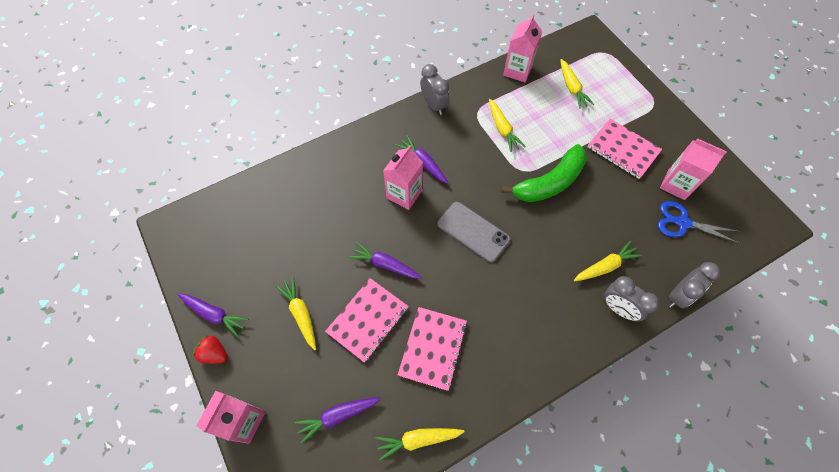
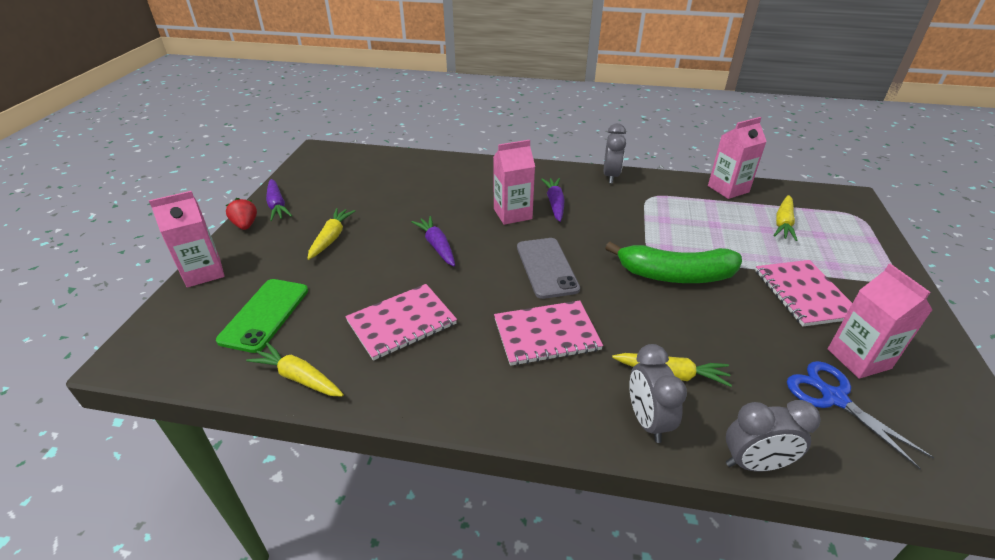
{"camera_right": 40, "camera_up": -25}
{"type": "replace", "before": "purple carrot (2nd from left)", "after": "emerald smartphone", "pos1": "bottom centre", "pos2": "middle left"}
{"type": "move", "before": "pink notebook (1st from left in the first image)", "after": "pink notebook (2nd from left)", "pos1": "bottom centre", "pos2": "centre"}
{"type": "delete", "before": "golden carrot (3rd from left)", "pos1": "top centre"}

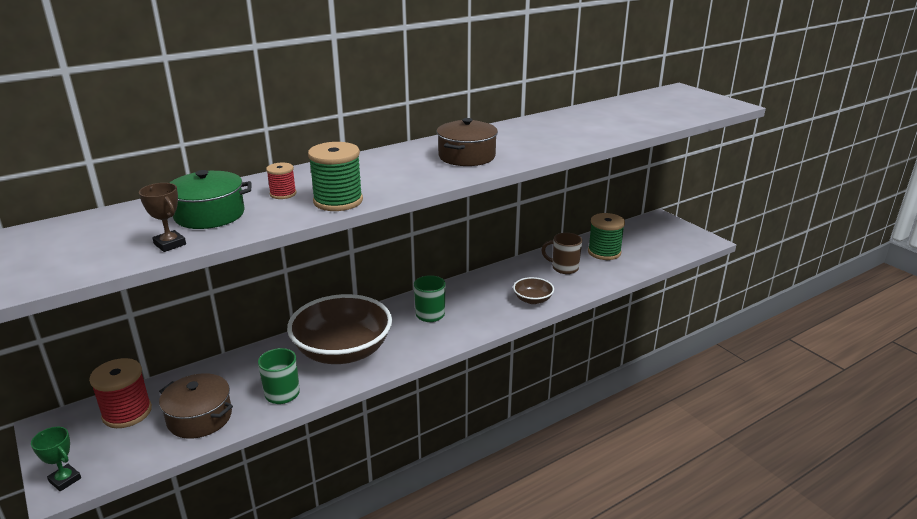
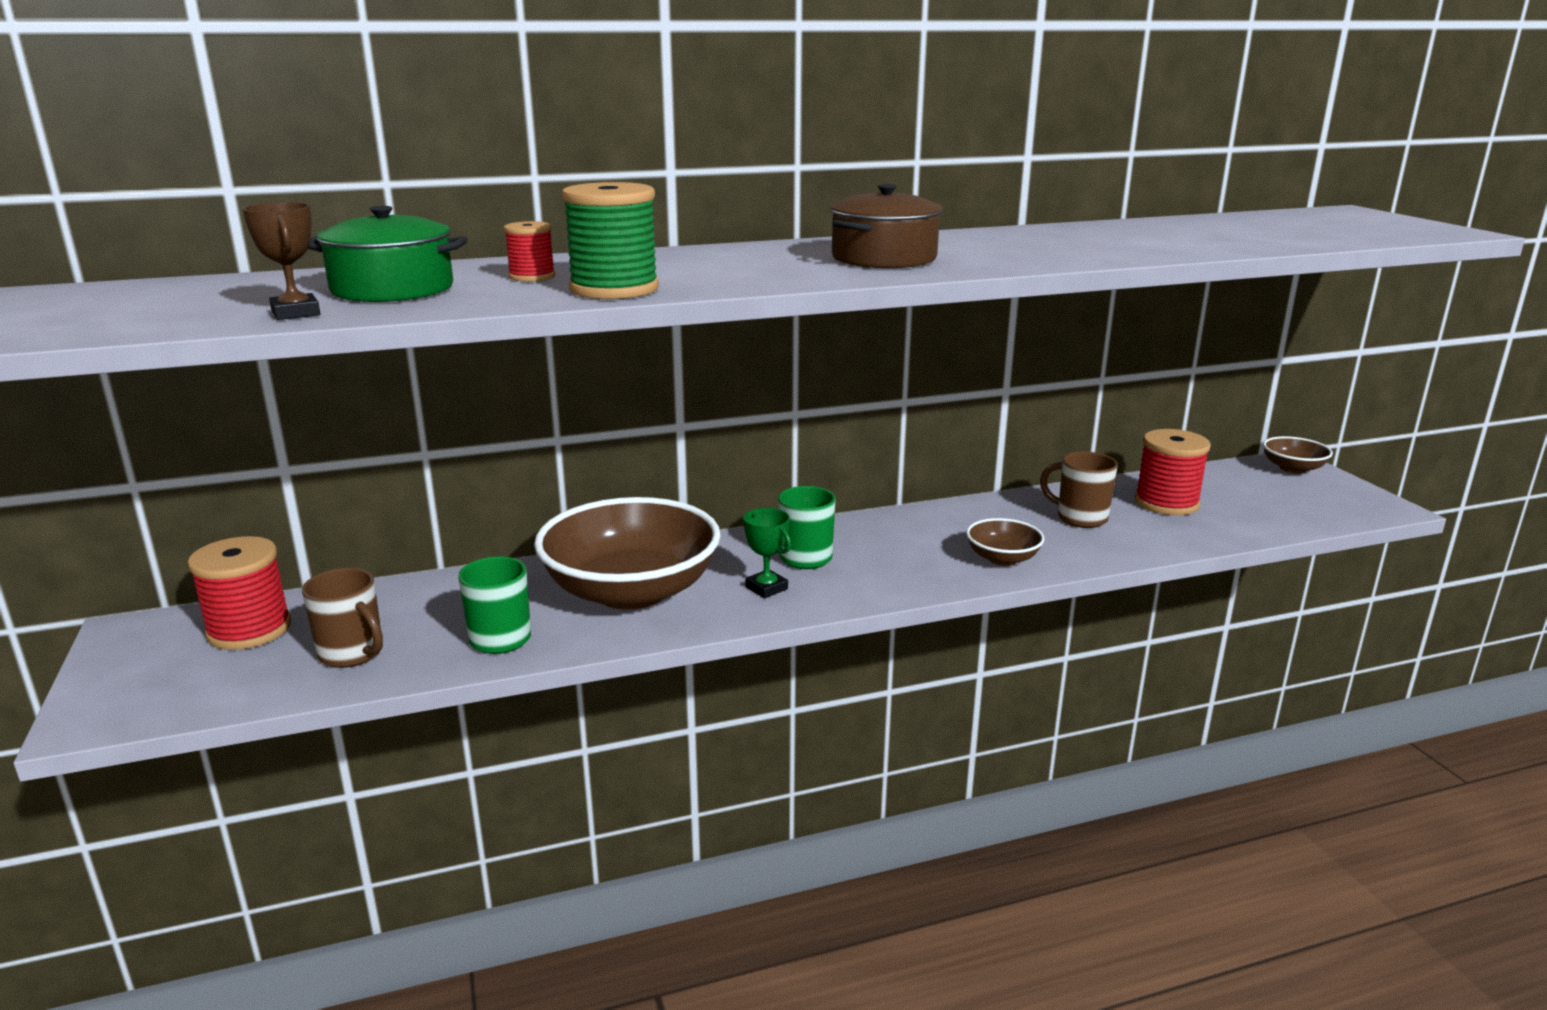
{"camera_right": 15, "camera_up": -5}
{"type": "replace", "before": "dark brown cooking pot (1st from left)", "after": "dark brown coffee mug (1st from left)", "pos1": "bottom left", "pos2": "middle left"}
{"type": "move", "before": "emerald prize cup", "pos1": "bottom left", "pos2": "centre"}
{"type": "recolor", "before": "emerald bobbin (2nd from left)", "after": "red bobbin (3rd from left)", "pos1": "centre", "pos2": "middle right"}
{"type": "insert", "after": "dark brown bowl (3rd from left)", "pos2": "middle right"}

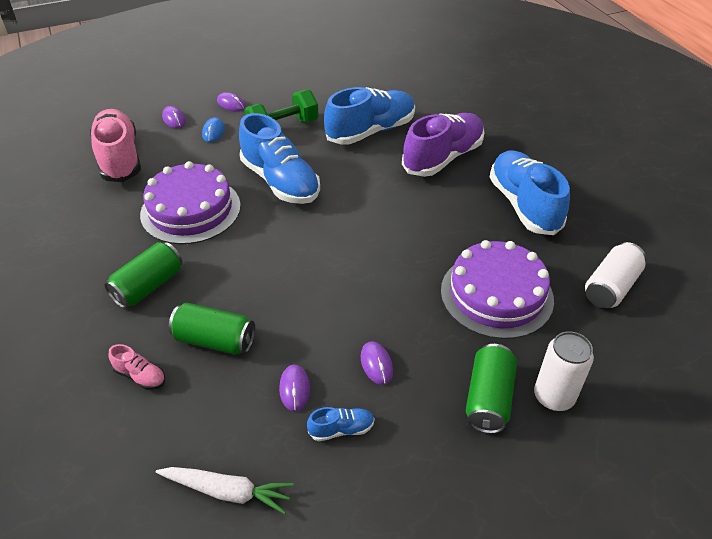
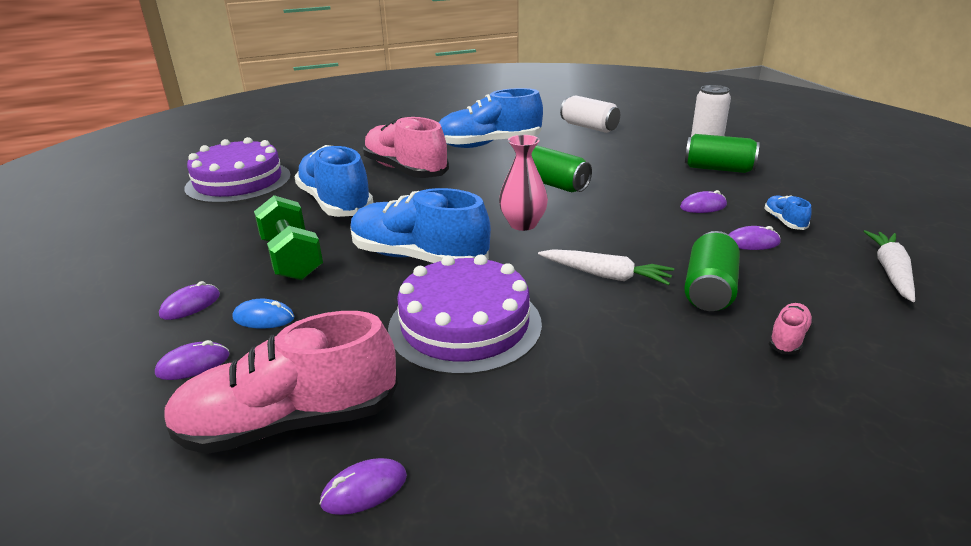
{"camera_right": -85, "camera_up": -15}
{"type": "move", "before": "purple cake (2nd from left in the first image)", "after": "purple cake (1st from left)", "pos1": "middle right", "pos2": "top left"}
{"type": "insert", "after": "purple mouse (3rd from left)", "pos2": "bottom centre"}
{"type": "rotate", "before": "cobalt shoe (1st from left in the first image)", "pos1": "top centre", "pos2": "centre", "turn": -120}
{"type": "recolor", "before": "purple shoe", "after": "pink shoe (2nd from left)", "pos1": "top centre", "pos2": "top centre"}
{"type": "insert", "after": "pink tall vase", "pos2": "centre"}
{"type": "move", "before": "emerald soda can (1st from left)", "pos1": "middle left", "pos2": "top centre"}
{"type": "insert", "after": "pure white carrot (1st from left)", "pos2": "centre"}

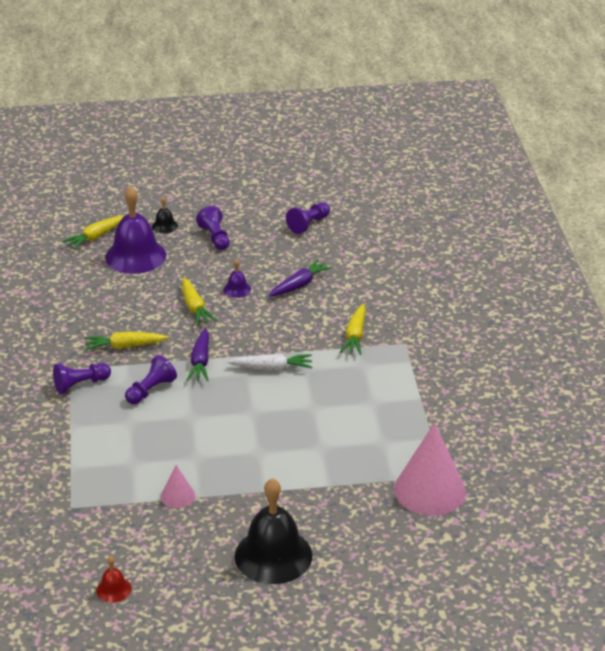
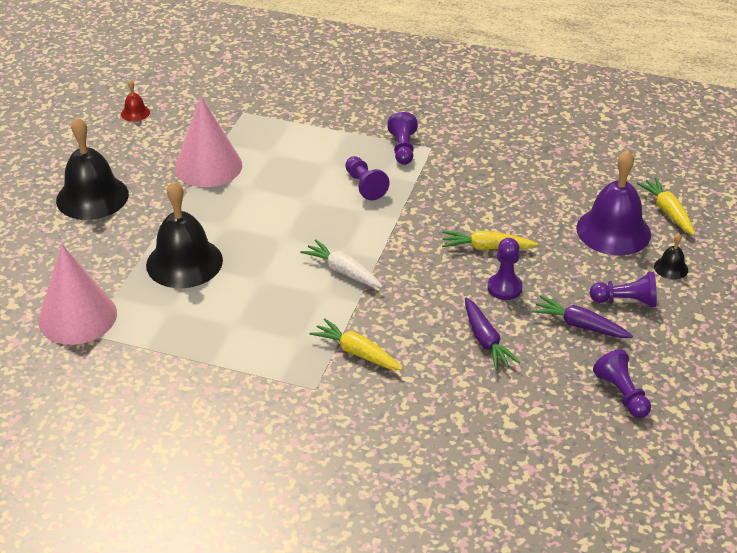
{"camera_right": 115, "camera_up": 5}
{"type": "insert", "after": "black school bell (2nd from left)", "pos2": "middle left"}
{"type": "resize", "before": "pink cone (1st from left in the first image)", "pos1": "bottom left", "pos2": "top left", "scale": 2.09}
{"type": "rotate", "before": "pure white carrot", "pos1": "centre", "pos2": "centre", "turn": 105}
{"type": "replace", "before": "purple school bell (2nd from left)", "after": "purple pawn (3rd from left)", "pos1": "centre", "pos2": "middle right"}
{"type": "move", "before": "purple carrot (1st from left in the first image)", "after": "purple carrot (2nd from left)", "pos1": "middle left", "pos2": "middle right"}
{"type": "delete", "before": "golden carrot (2nd from left)", "pos1": "middle left"}

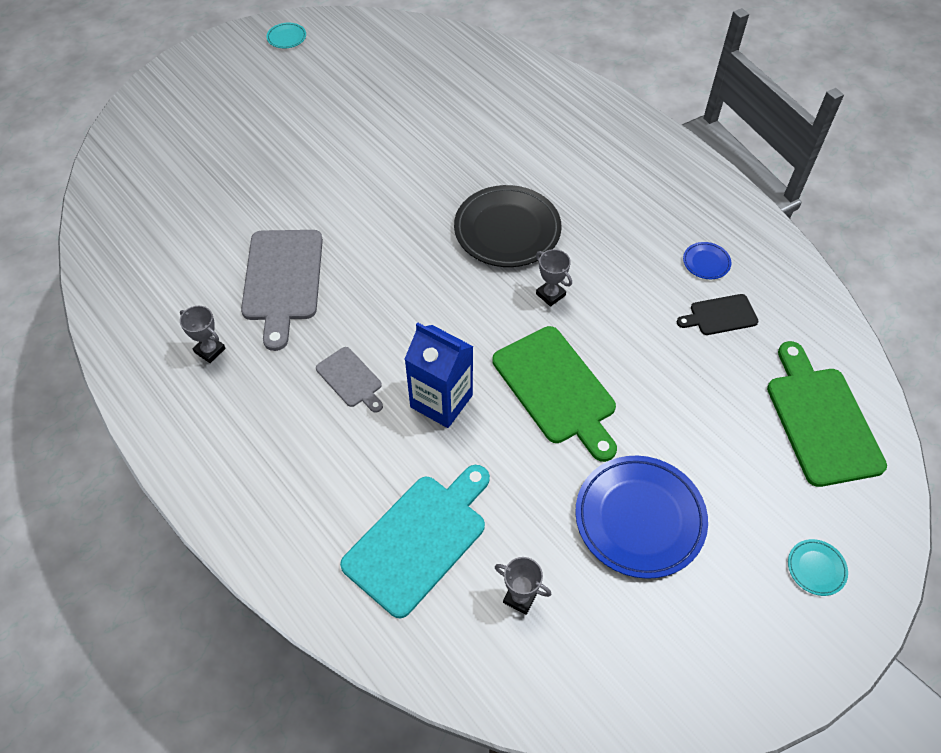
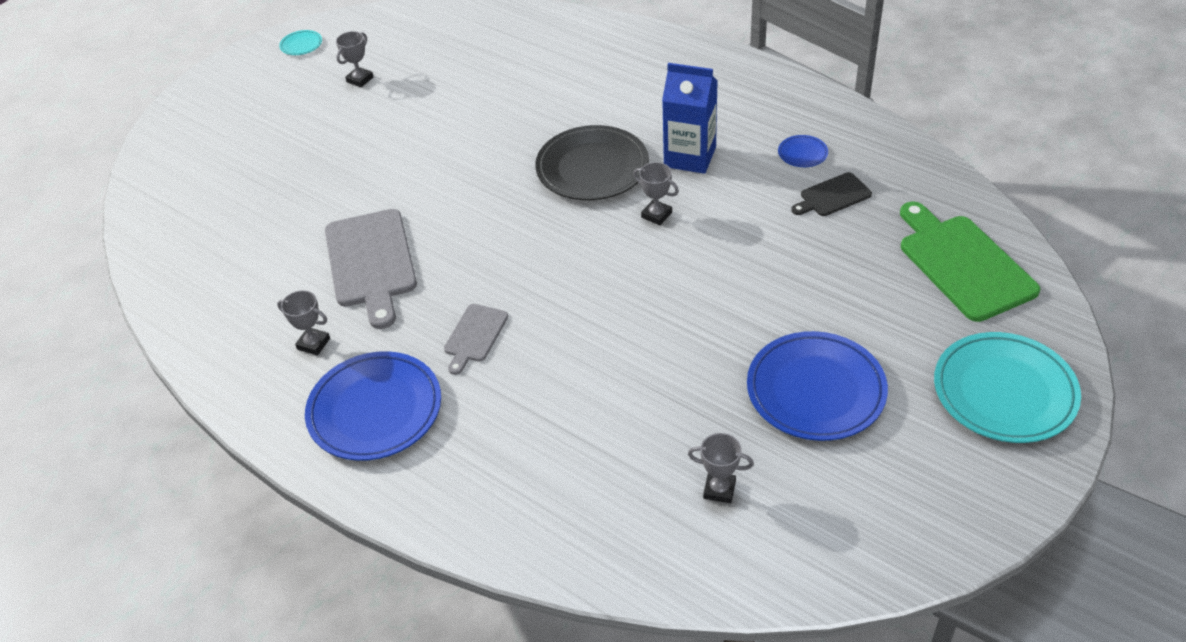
{"camera_right": -10, "camera_up": -10}
{"type": "insert", "after": "cobalt flat dish (1st from left)", "pos2": "middle left"}
{"type": "insert", "after": "grey prize cup (2nd from left)", "pos2": "top left"}
{"type": "rotate", "before": "grey cutting board (2nd from left)", "pos1": "centre", "pos2": "centre", "turn": 75}
{"type": "move", "before": "cobalt carton", "pos1": "centre", "pos2": "top centre"}
{"type": "resize", "before": "turquoise flat dish (2nd from left)", "pos1": "bottom right", "pos2": "middle right", "scale": 2.29}
{"type": "delete", "before": "turquoise cutting board", "pos1": "bottom centre"}
{"type": "delete", "before": "emerald cutting board (1st from left)", "pos1": "centre"}

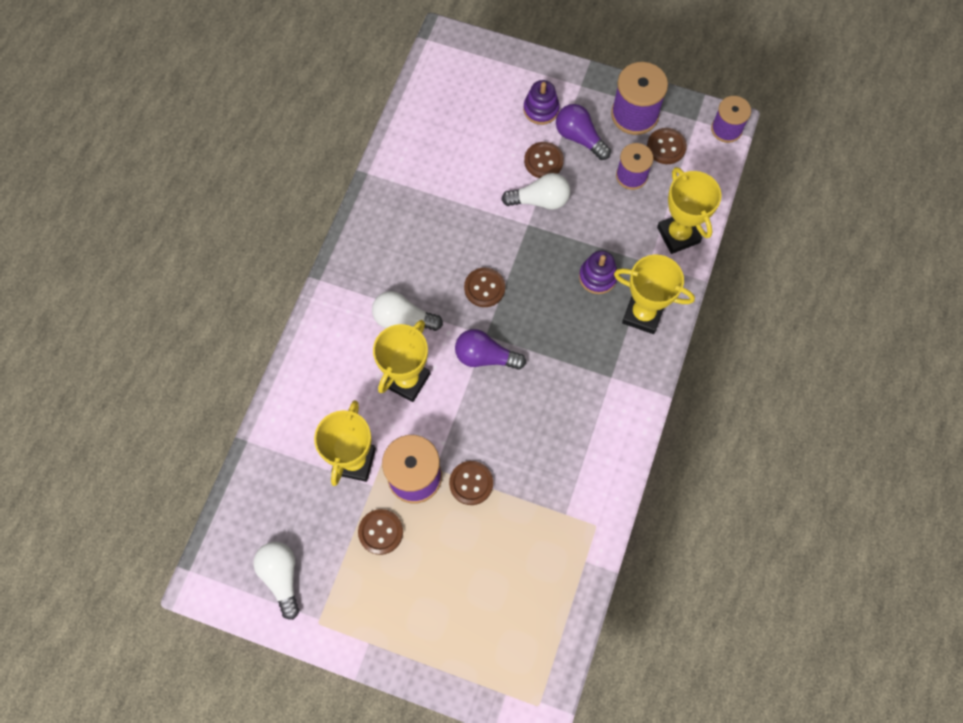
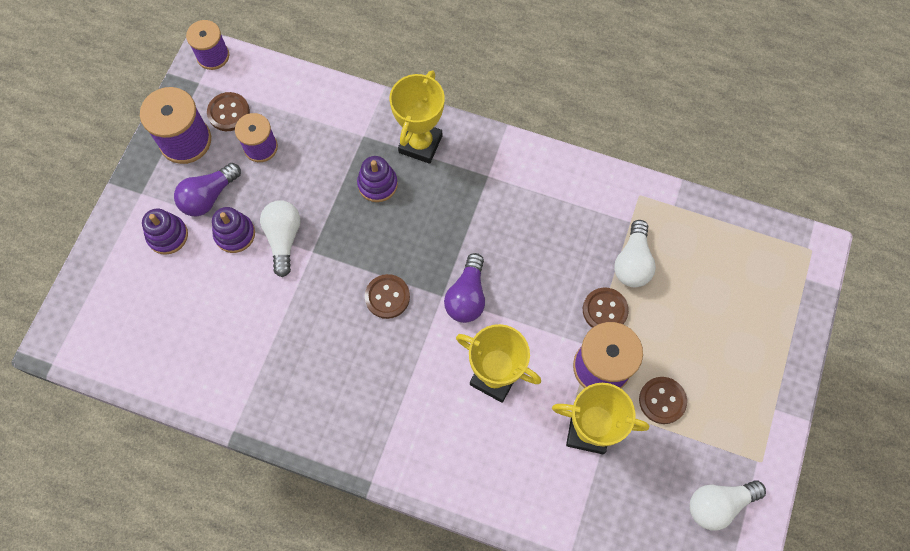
{"camera_right": -90, "camera_up": 0}
{"type": "replace", "before": "dark brown shirt button (4th from left)", "after": "purple ring stacker (2nd from left)", "pos1": "top centre", "pos2": "middle left"}
{"type": "move", "before": "pure white lightbulb (2nd from left)", "pos1": "centre", "pos2": "middle right"}
{"type": "delete", "before": "golden prize cup (4th from left)", "pos1": "top right"}

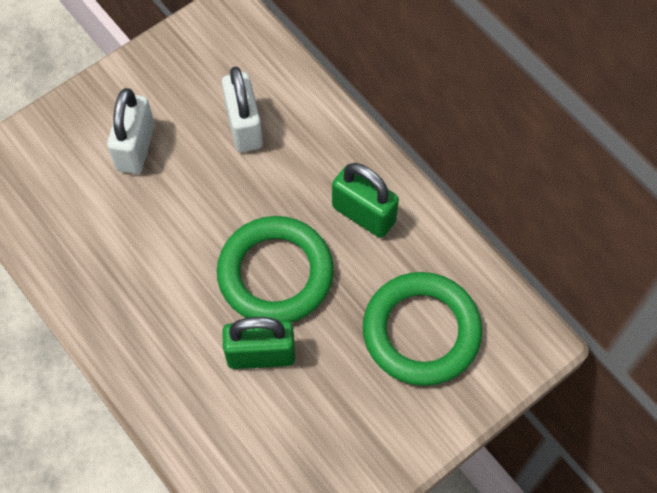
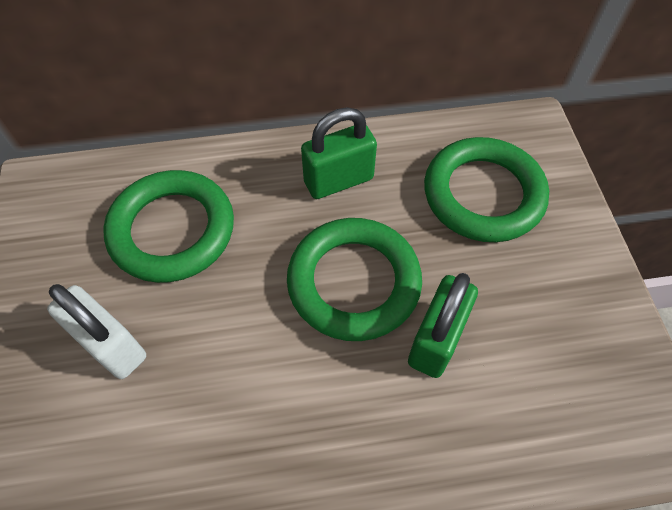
{"camera_right": -60, "camera_up": -5}
{"type": "replace", "before": "pure white small lock (2nd from left)", "after": "emerald torus (1st from left)", "pos1": "top centre", "pos2": "middle left"}

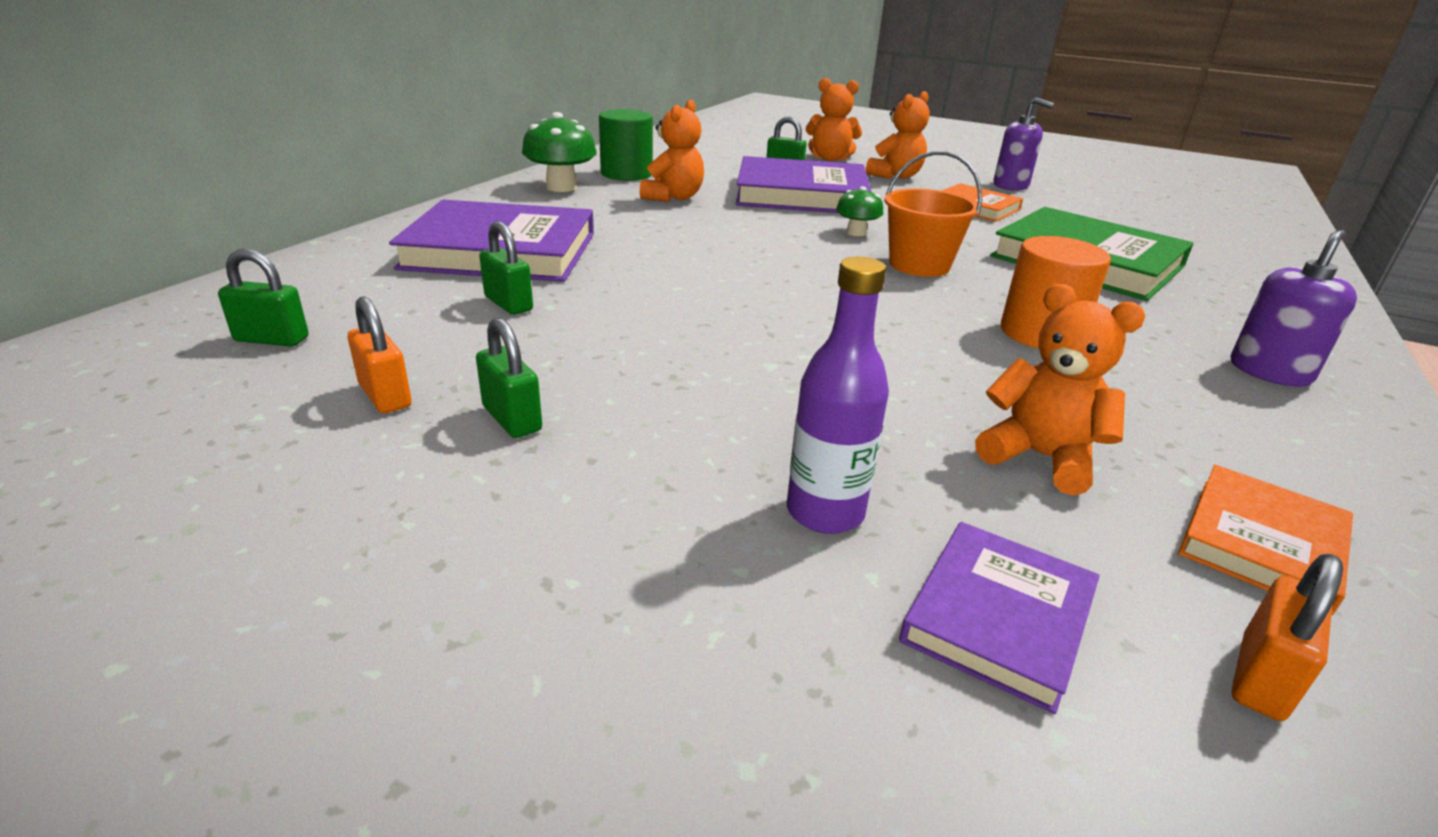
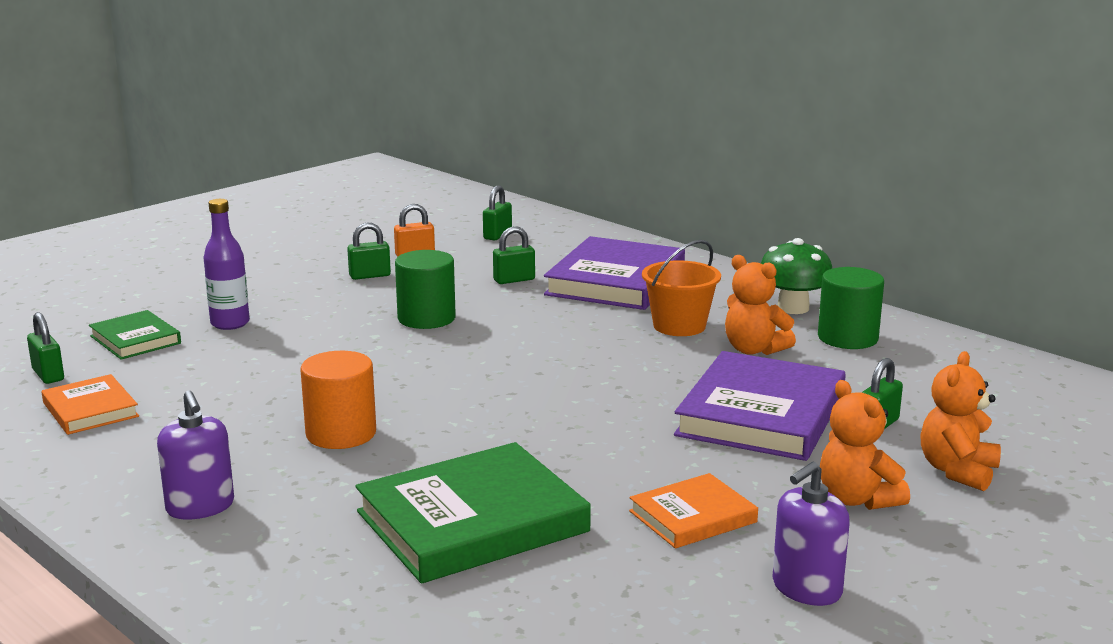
{"camera_right": 110, "camera_up": -10}
{"type": "recolor", "before": "orange-coloured small lock (2nd from left)", "after": "emerald small lock (1st from left)", "pos1": "bottom right", "pos2": "middle left"}
{"type": "recolor", "before": "purple hardback (3rd from left)", "after": "emerald hardback (1st from left)", "pos1": "bottom right", "pos2": "middle left"}
{"type": "insert", "after": "emerald cylinder shape (1st from left)", "pos2": "centre"}
{"type": "move", "before": "orange-coloured pail", "pos1": "top centre", "pos2": "centre"}
{"type": "delete", "before": "emerald toadstool (2nd from left)", "pos1": "top centre"}
{"type": "delete", "before": "orange-coloured stuffed bear (4th from left)", "pos1": "middle right"}

